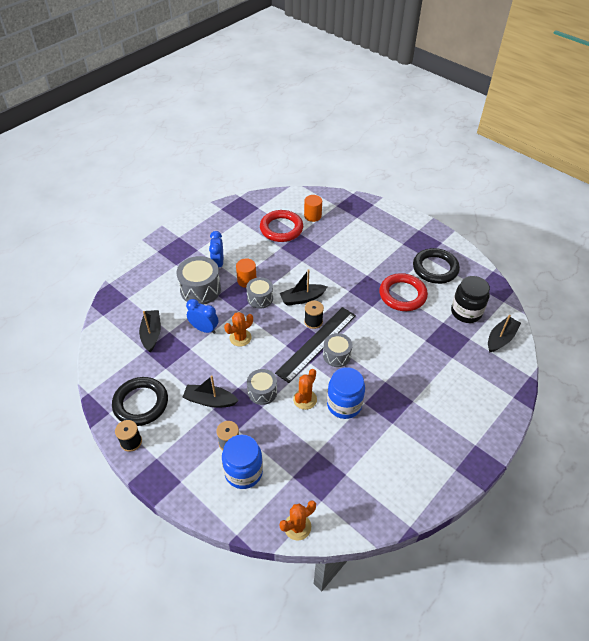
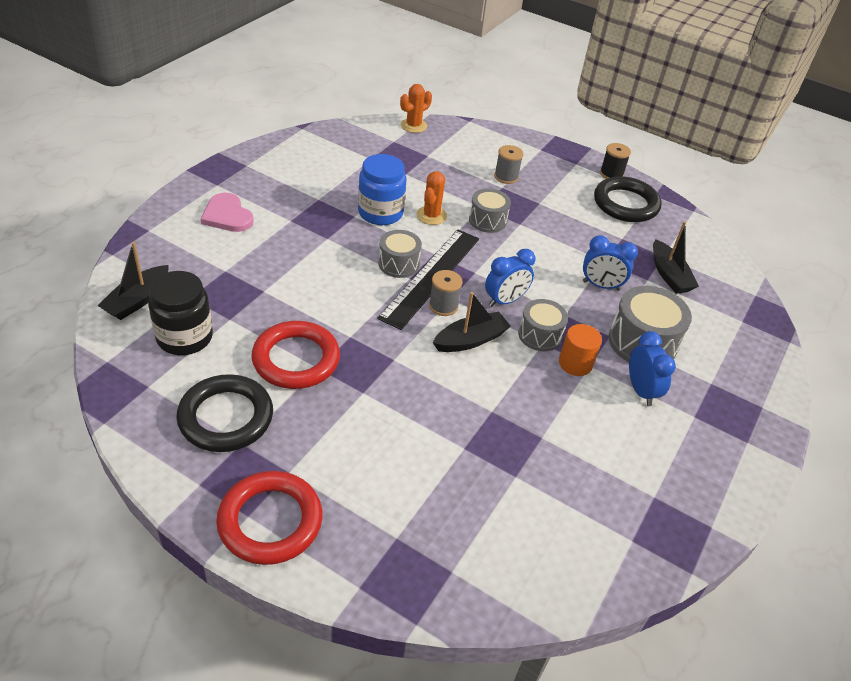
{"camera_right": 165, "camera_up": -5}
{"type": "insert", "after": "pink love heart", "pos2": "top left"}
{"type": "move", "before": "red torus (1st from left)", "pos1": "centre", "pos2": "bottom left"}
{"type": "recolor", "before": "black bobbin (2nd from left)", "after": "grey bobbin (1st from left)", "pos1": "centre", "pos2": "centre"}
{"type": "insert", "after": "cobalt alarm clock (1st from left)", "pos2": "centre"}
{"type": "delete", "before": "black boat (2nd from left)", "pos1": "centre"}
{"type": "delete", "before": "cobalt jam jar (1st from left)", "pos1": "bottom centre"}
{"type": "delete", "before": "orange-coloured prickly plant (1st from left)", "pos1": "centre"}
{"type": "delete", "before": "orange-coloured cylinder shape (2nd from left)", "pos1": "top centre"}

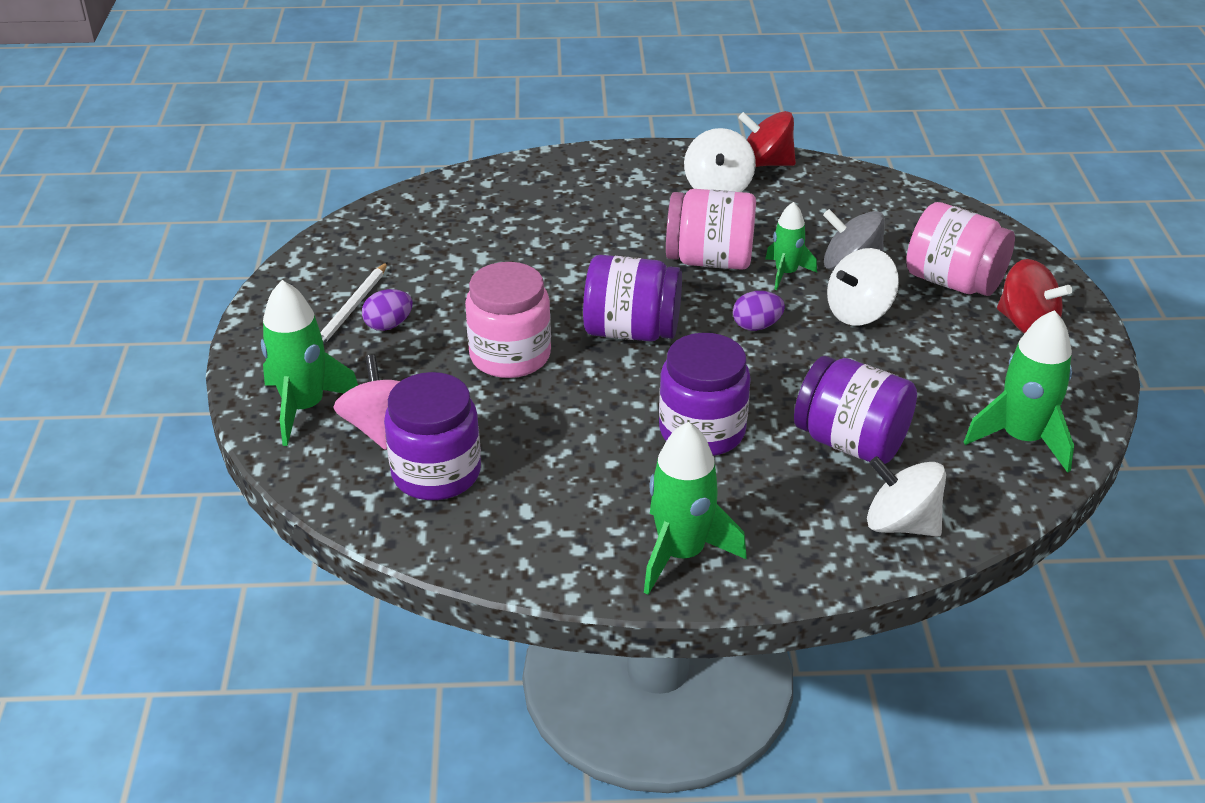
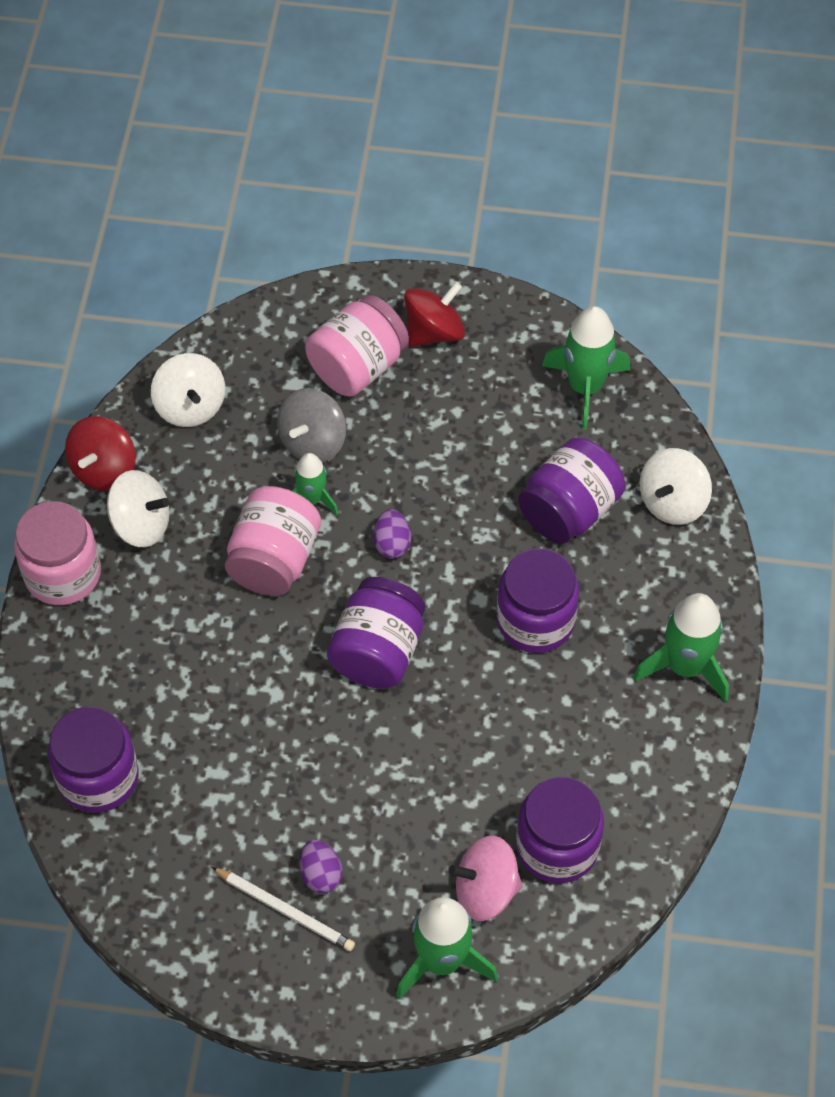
{"camera_right": -80, "camera_up": 20}
{"type": "move", "before": "pink jam jar (1st from left)", "pos1": "centre", "pos2": "middle left"}
{"type": "insert", "after": "purple jam jar (1st from left)", "pos2": "bottom left"}
{"type": "move", "before": "pure white toy top (2nd from left)", "pos1": "middle right", "pos2": "middle left"}

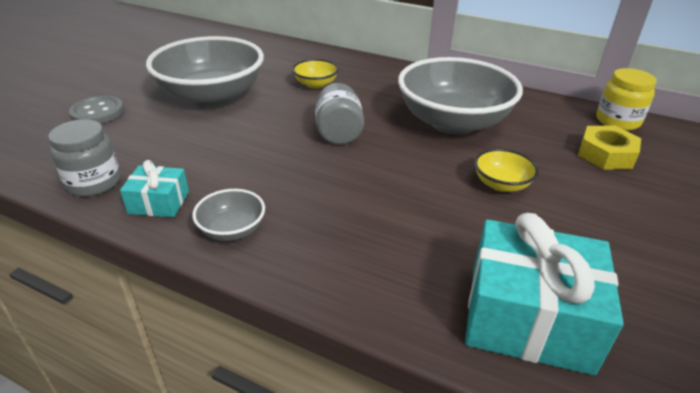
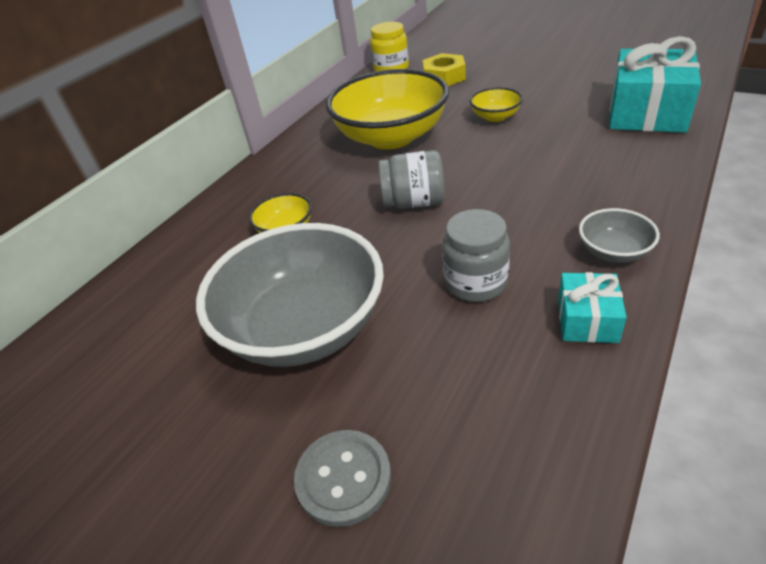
{"camera_right": -80, "camera_up": 5}
{"type": "recolor", "before": "grey bowl (3rd from left)", "after": "golden bowl (2nd from left)", "pos1": "top centre", "pos2": "top centre"}
{"type": "move", "before": "grey jam jar (1st from left in the first image)", "after": "grey jam jar (2nd from left)", "pos1": "middle left", "pos2": "centre"}

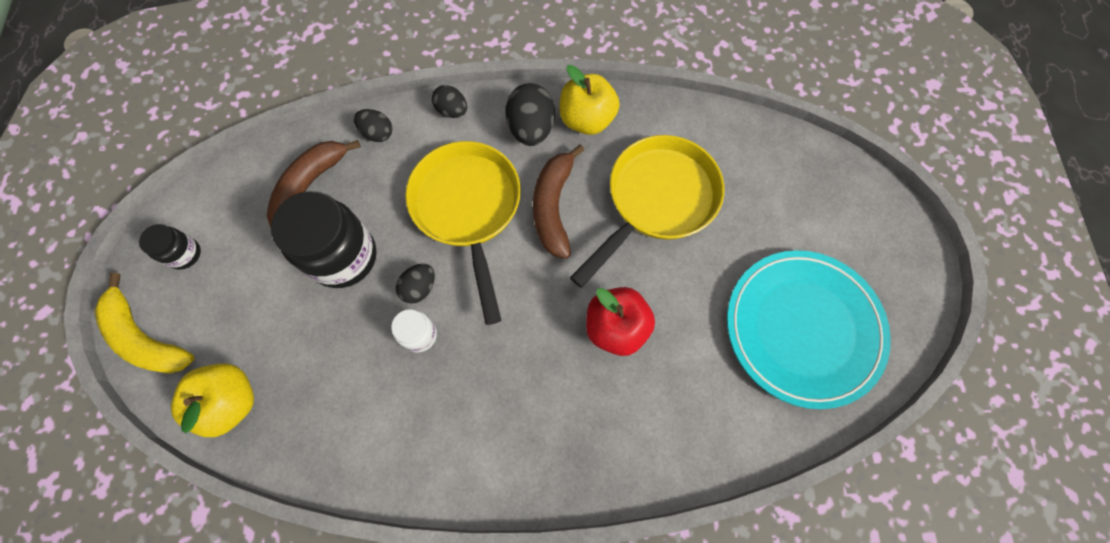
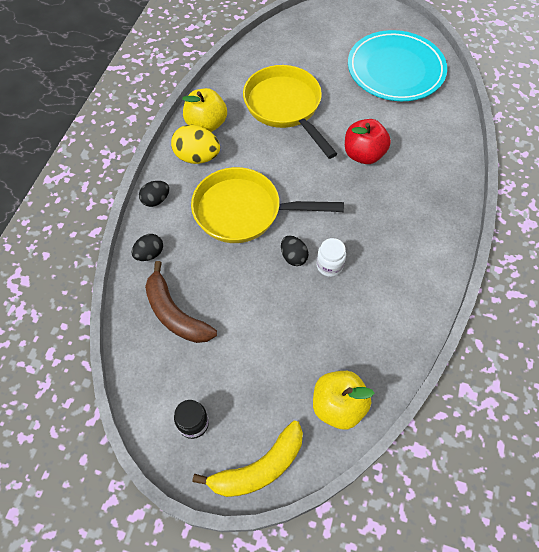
{"camera_right": -70, "camera_up": -10}
{"type": "recolor", "before": "black egg shape (4th from left)", "after": "golden egg shape", "pos1": "top centre", "pos2": "top centre"}
{"type": "delete", "before": "black jam jar (2nd from left)", "pos1": "middle left"}
{"type": "delete", "before": "dark brown banana fruit (2nd from left)", "pos1": "centre"}

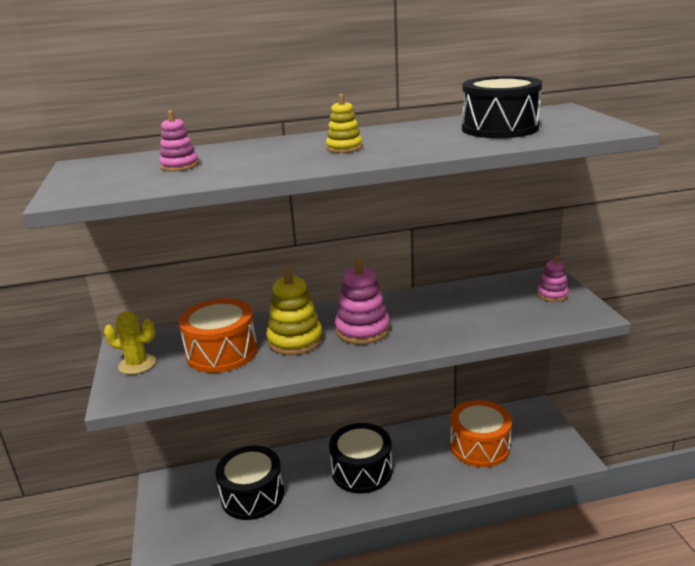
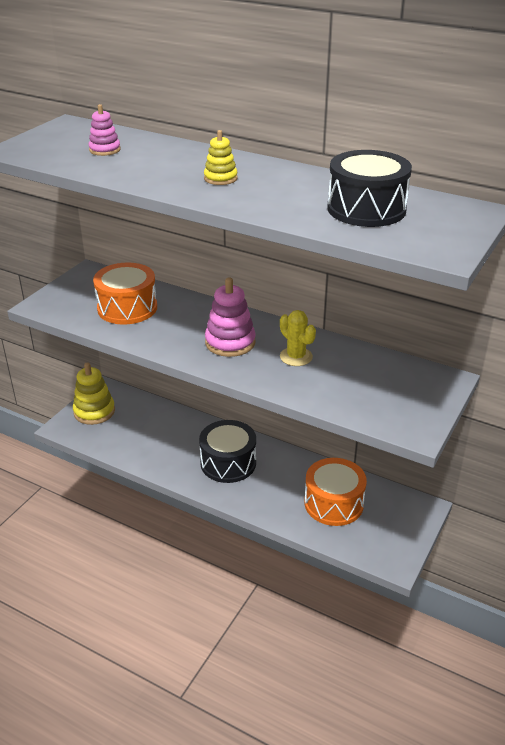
{"camera_right": 40, "camera_up": 10}
{"type": "move", "before": "golden ring stacker (1st from left)", "pos1": "centre", "pos2": "middle left"}
{"type": "move", "before": "golden prickly plant", "pos1": "middle left", "pos2": "centre"}
{"type": "delete", "before": "black drum (1st from left)", "pos1": "bottom centre"}
{"type": "delete", "before": "pink ring stacker (3rd from left)", "pos1": "middle right"}

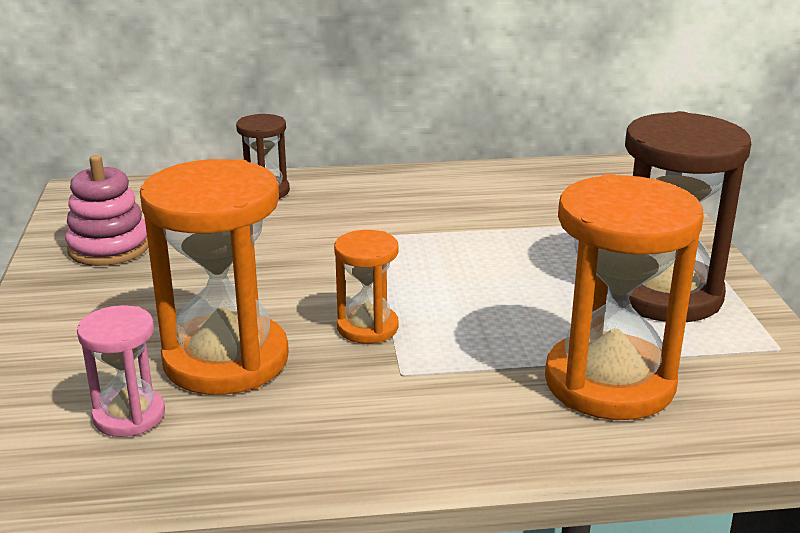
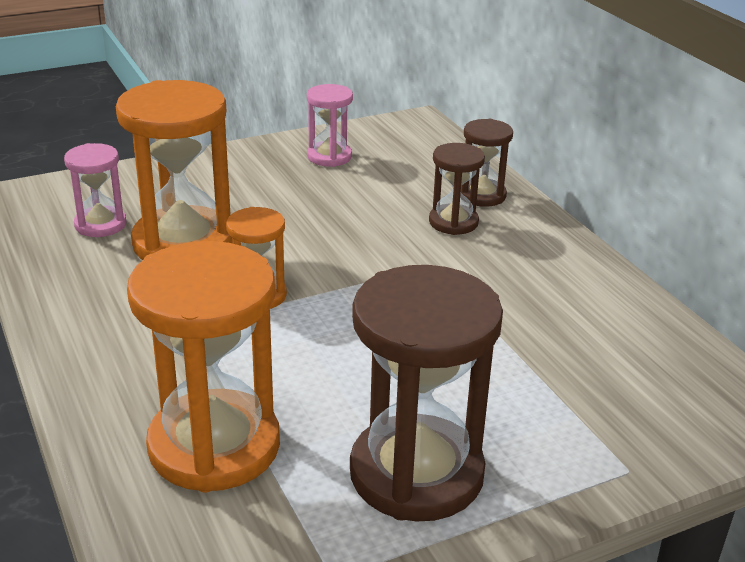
{"camera_right": 70, "camera_up": 5}
{"type": "replace", "before": "pink ring stacker", "after": "pink hourglass (2nd from left)", "pos1": "middle left", "pos2": "top centre"}
{"type": "insert", "after": "dark brown hourglass (2nd from left)", "pos2": "centre"}

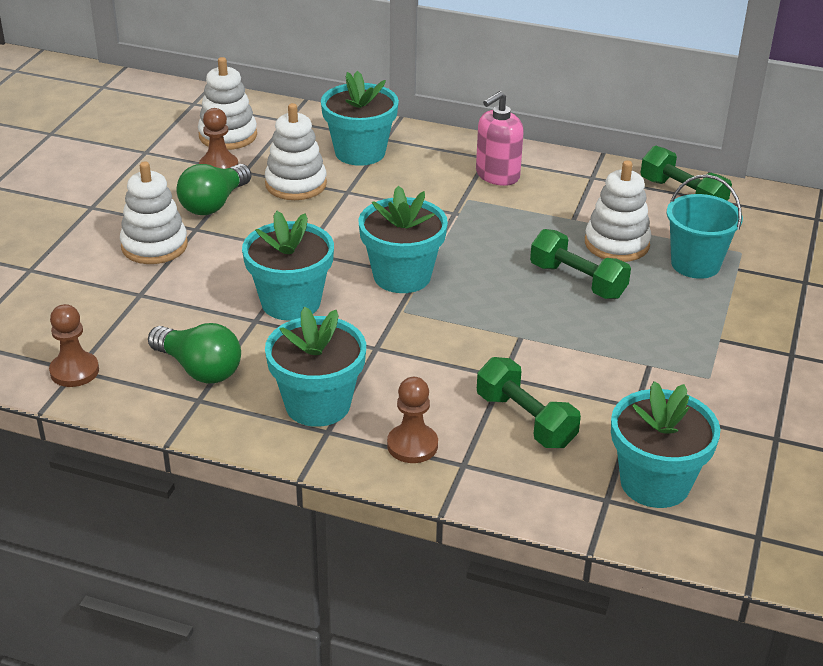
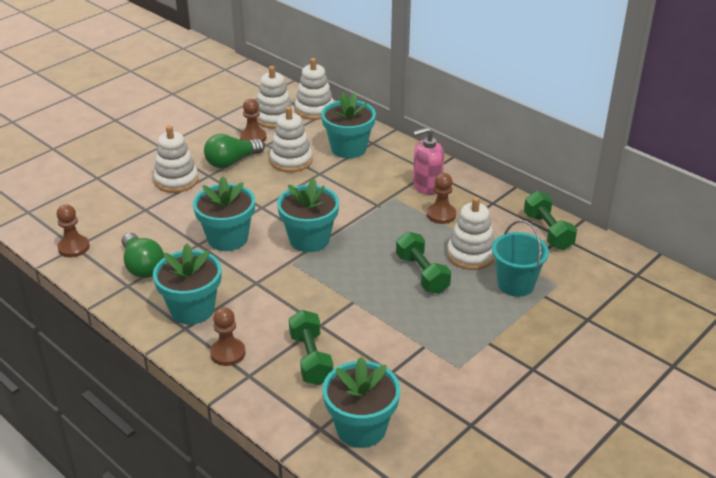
{"camera_right": 25, "camera_up": 0}
{"type": "insert", "after": "pure white ring stacker (4th from left)", "pos2": "top centre"}
{"type": "insert", "after": "dark brown pawn (4th from left)", "pos2": "centre"}

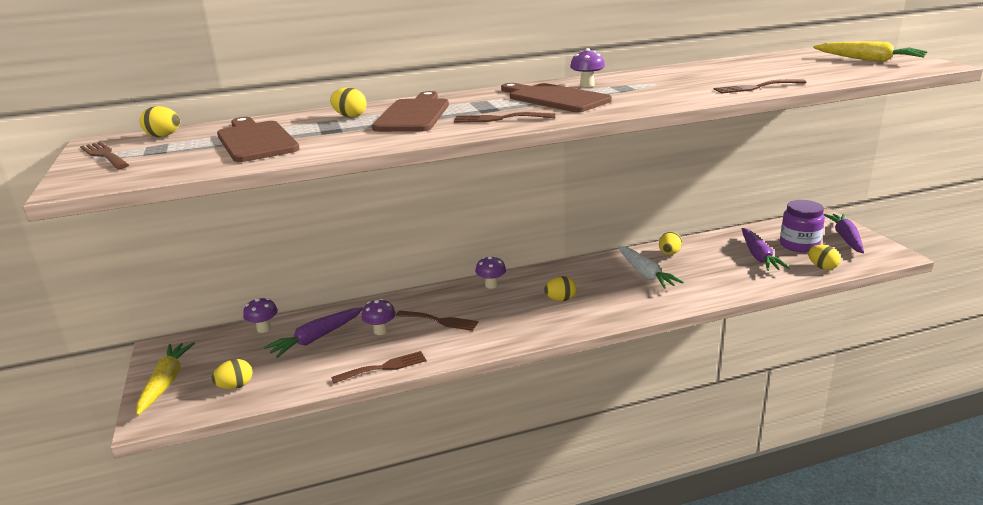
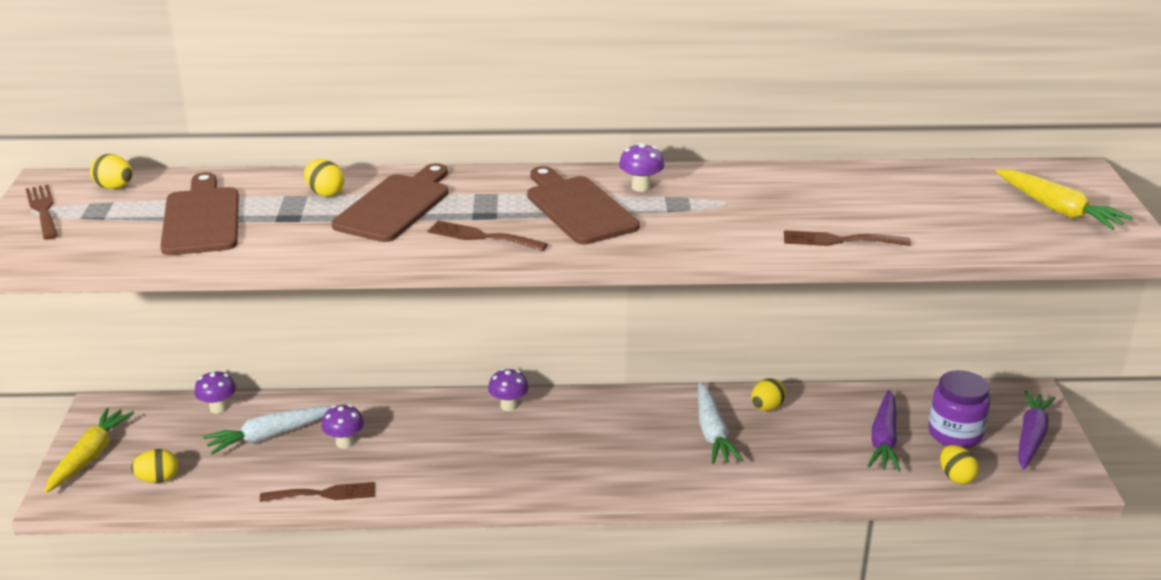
{"camera_right": 15, "camera_up": 5}
{"type": "recolor", "before": "purple carrot (1st from left)", "after": "pure white carrot (1st from left)", "pos1": "middle left", "pos2": "bottom left"}
{"type": "delete", "before": "dark brown dinner fork (3rd from left)", "pos1": "centre"}
{"type": "delete", "before": "golden egg shape (4th from left)", "pos1": "centre"}

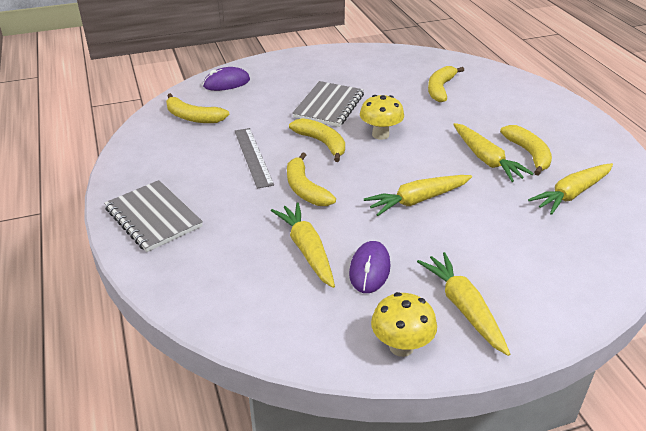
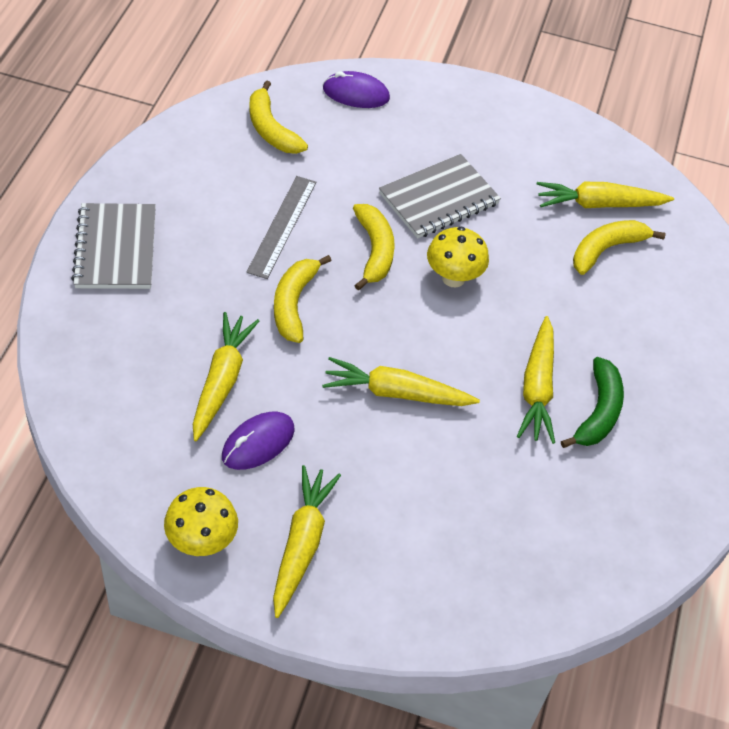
{"camera_right": 30, "camera_up": 15}
{"type": "move", "before": "golden carrot (5th from left)", "pos1": "middle right", "pos2": "top right"}
{"type": "recolor", "before": "golden banana fruit (5th from left)", "after": "emerald banana fruit", "pos1": "middle right", "pos2": "middle right"}

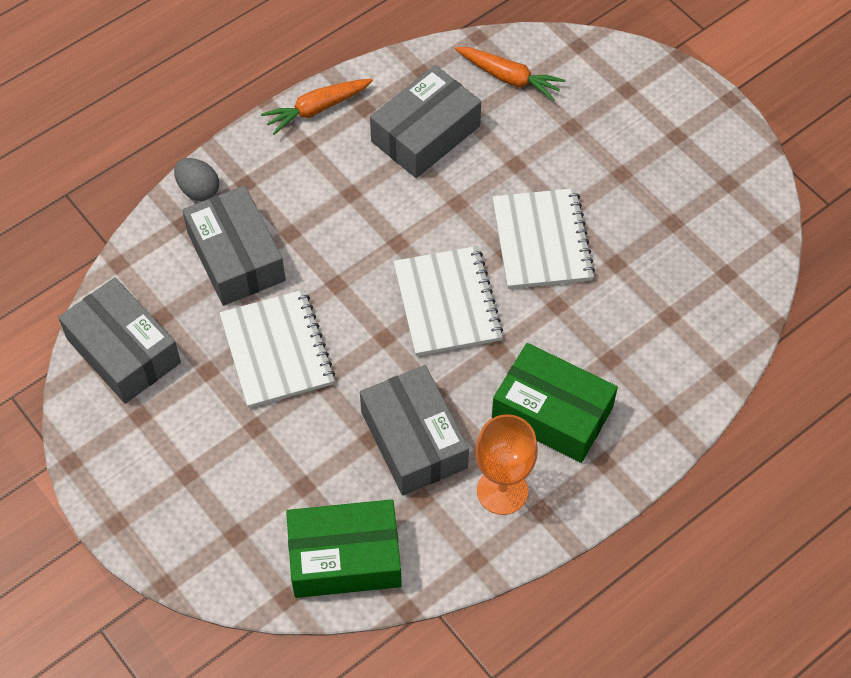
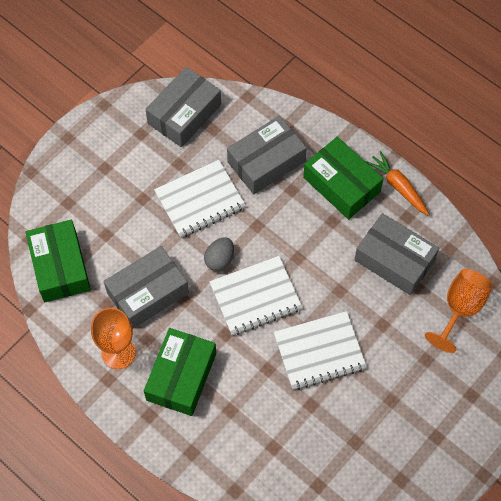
{"camera_right": 80, "camera_up": 5}
{"type": "move", "before": "grey egg shape", "pos1": "top left", "pos2": "centre"}
{"type": "insert", "after": "emerald box (3rd from left)", "pos2": "middle right"}
{"type": "replace", "before": "orange-coloured carrot (2nd from left)", "after": "orange-coloured chalice (2nd from left)", "pos1": "top centre", "pos2": "middle right"}

